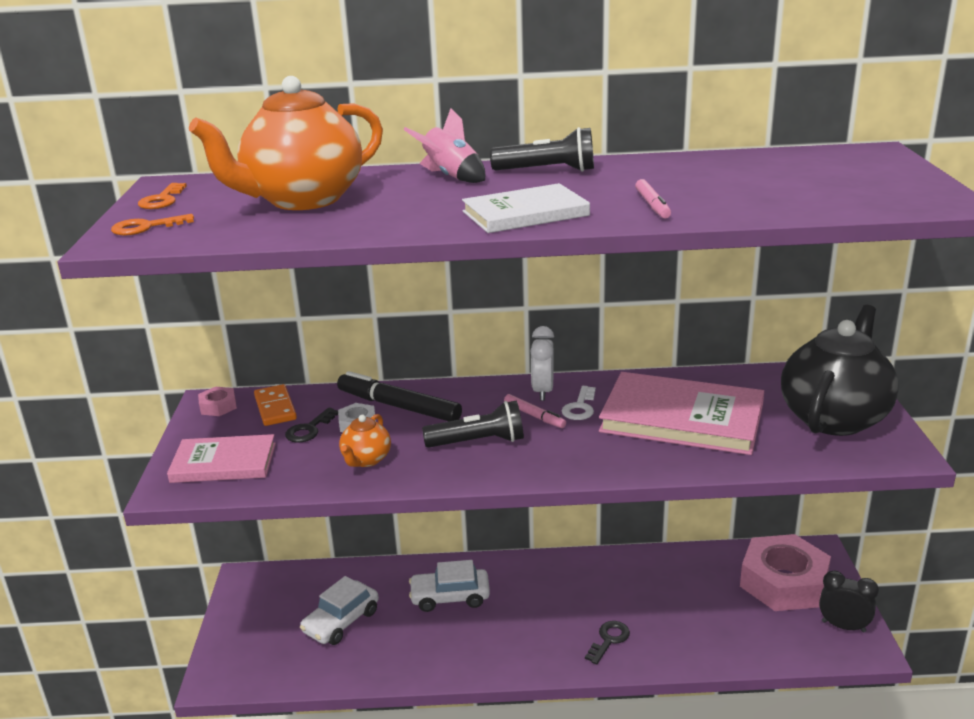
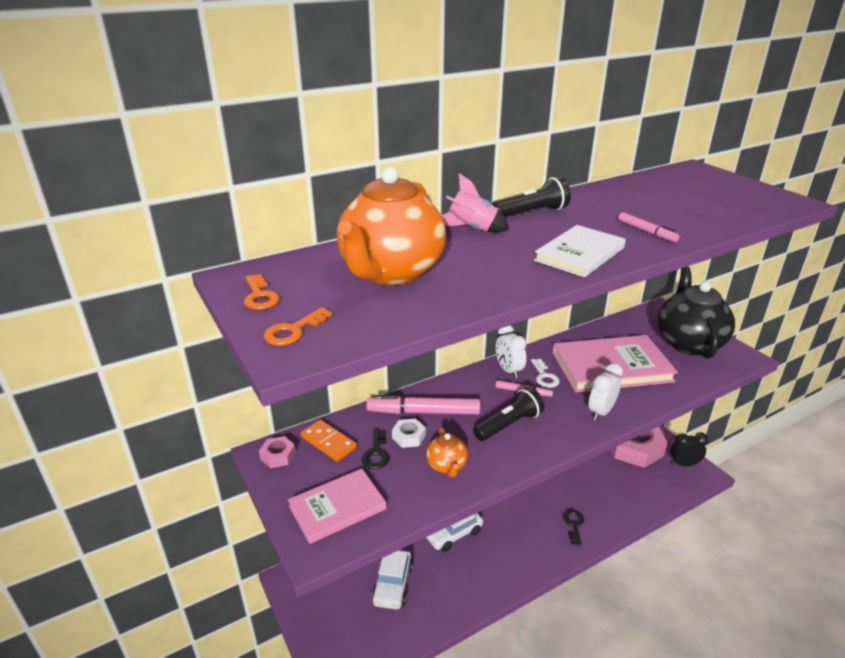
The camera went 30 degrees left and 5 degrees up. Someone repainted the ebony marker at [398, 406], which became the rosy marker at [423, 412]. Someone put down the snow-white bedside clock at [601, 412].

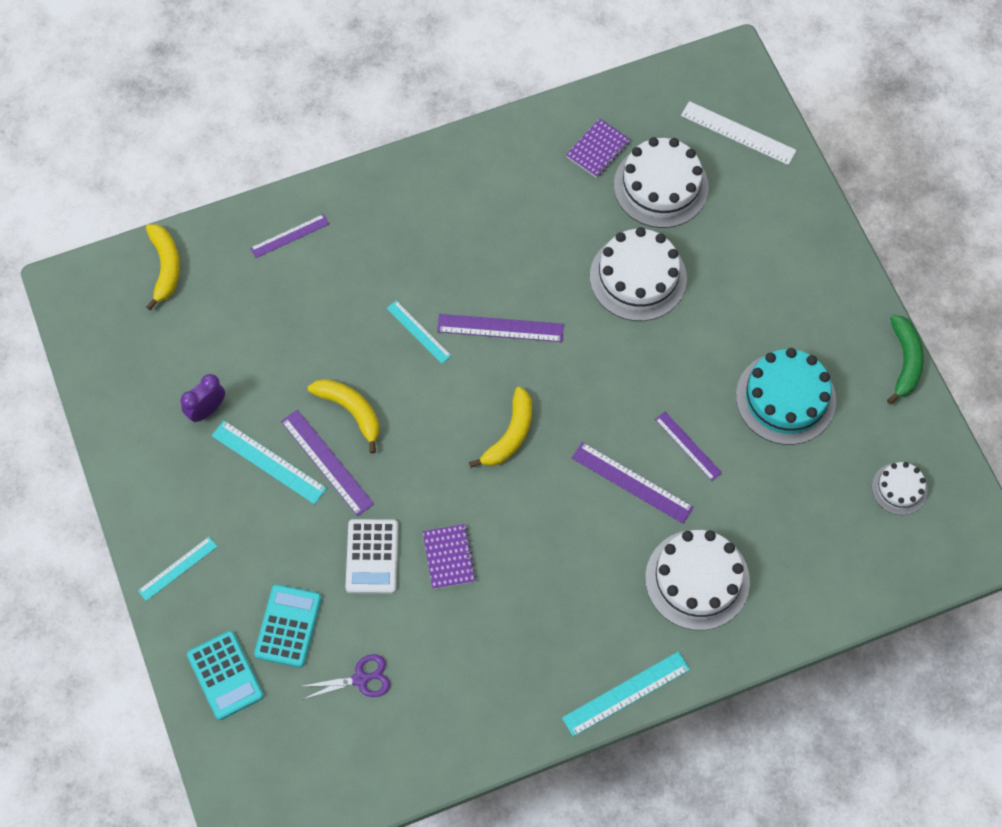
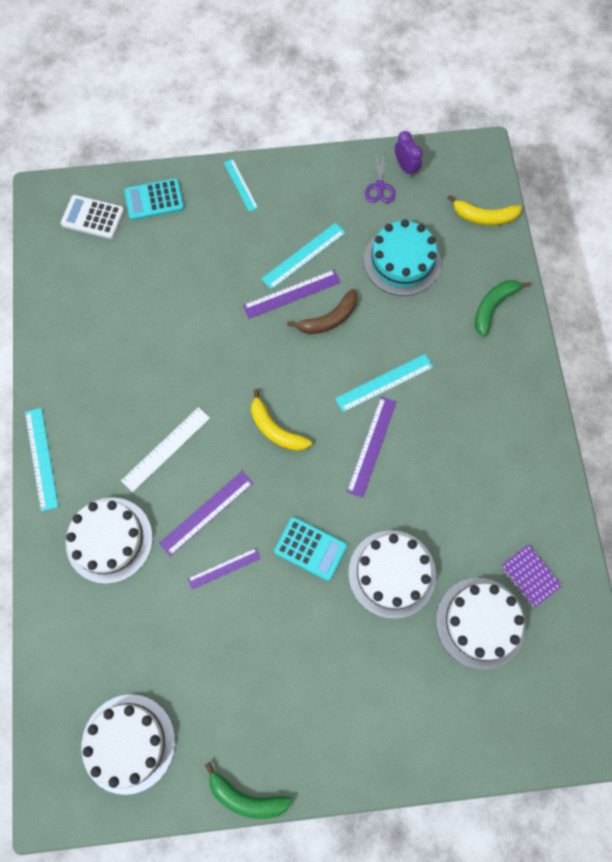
The camera went 105 degrees right and 5 degrees up. Someone carried the violet bedside clock from [207, 410] to [405, 167]. Someone swapped the violet ruler at [290, 236] for the green banana at [493, 307]. Someone carried the aqua adding machine from [288, 626] to [310, 548]. Someone carried the violet pair of scissors from [360, 679] to [379, 186]. Someone repainted the bright yellow banana at [350, 411], which became the russet banana at [329, 319]. Someone carried the snow-white adding machine from [372, 556] to [93, 217]. Someone scaled the aqua ruler at [418, 332] by 1.50. Someone took away the violet notepad at [449, 557]. Someone carried the snow-white ruler from [738, 133] to [166, 449]. Someone carried the aqua layer cake from [785, 398] to [402, 261]. Someone scaled the snow-white layer cake at [899, 489] by 1.84.

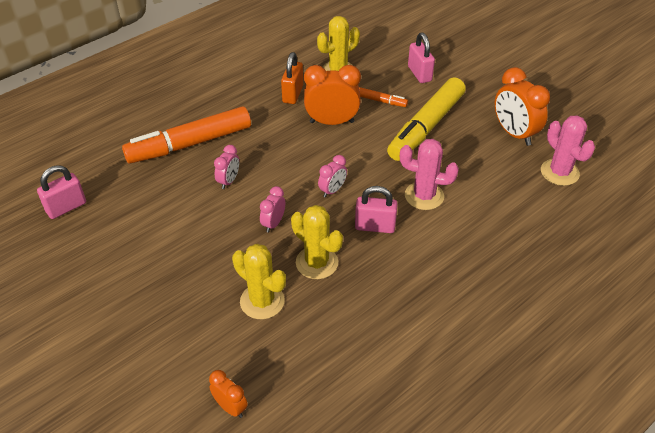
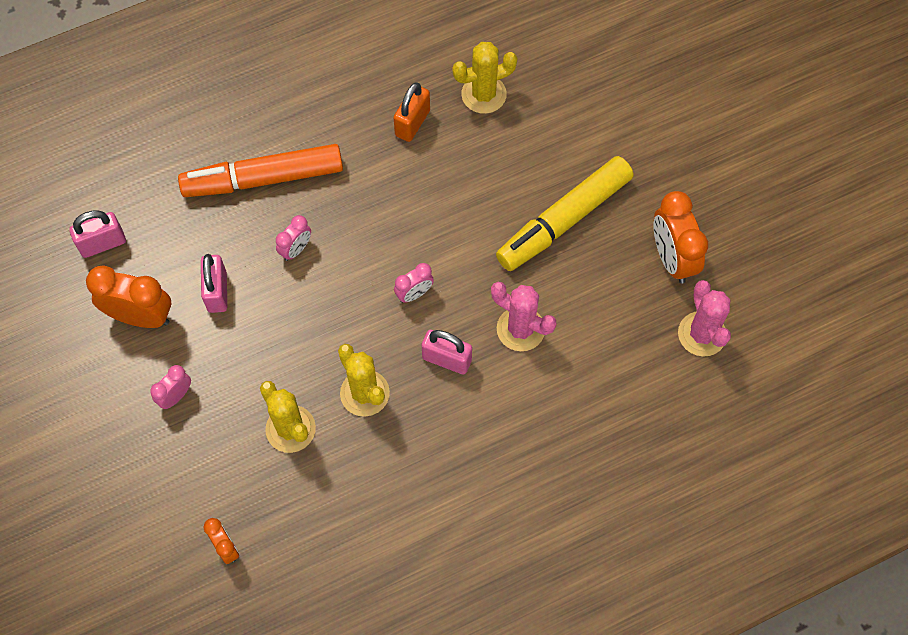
The camera went 15 degrees right and 20 degrees up. Someone carried the rosy bedside clock from [273, 223] to [176, 396]. Someone carried the orange-coloured bedside clock from [332, 122] to [141, 316]. Someone took away the orange-coloured marker at [381, 101]. Someone carried the rosy padlock from [419, 74] to [217, 292].

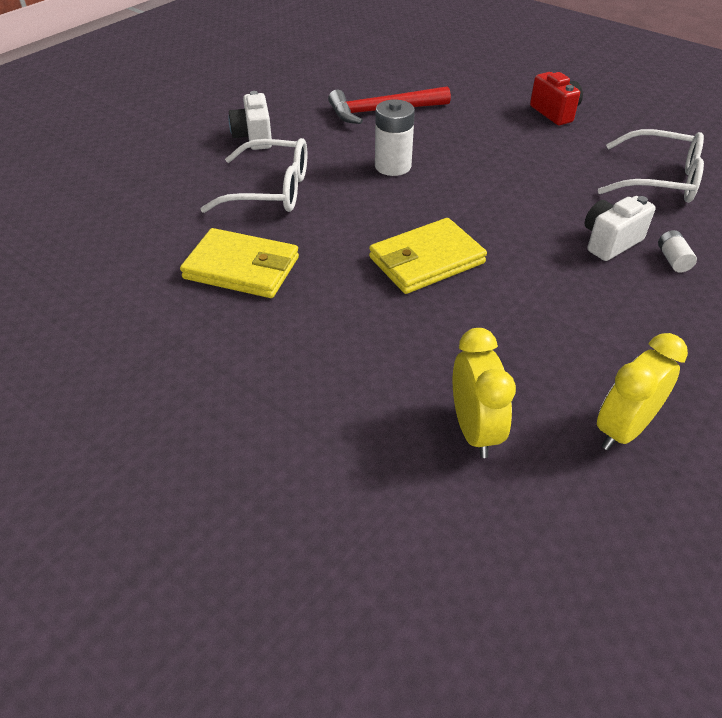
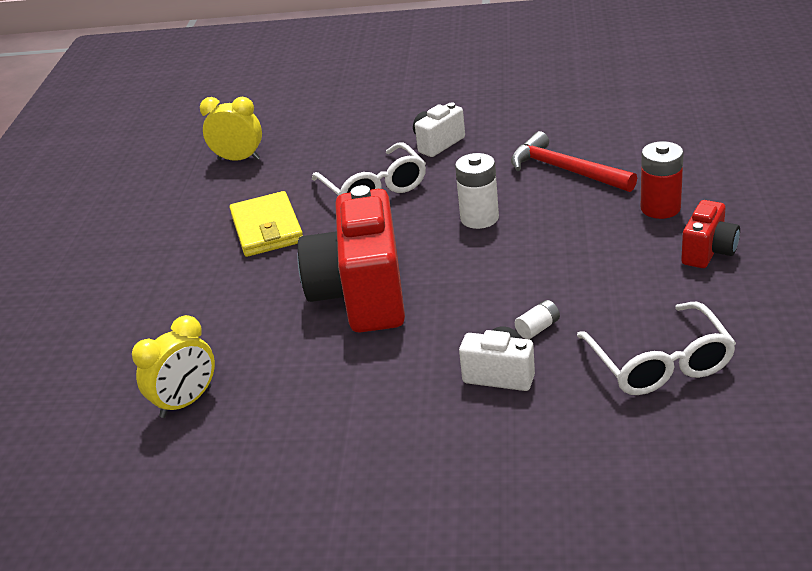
The camera went 60 degrees right and 10 degrees down. Someone swapped the bright yellow wallet at [426, 260] for the crimson camera at [361, 295]. Someone carried the bright yellow bedside clock from [623, 429] to [239, 159]. Someone carried the snow-white AA battery from [673, 260] to [538, 328]. Someone put down the crimson AA battery at [660, 208].

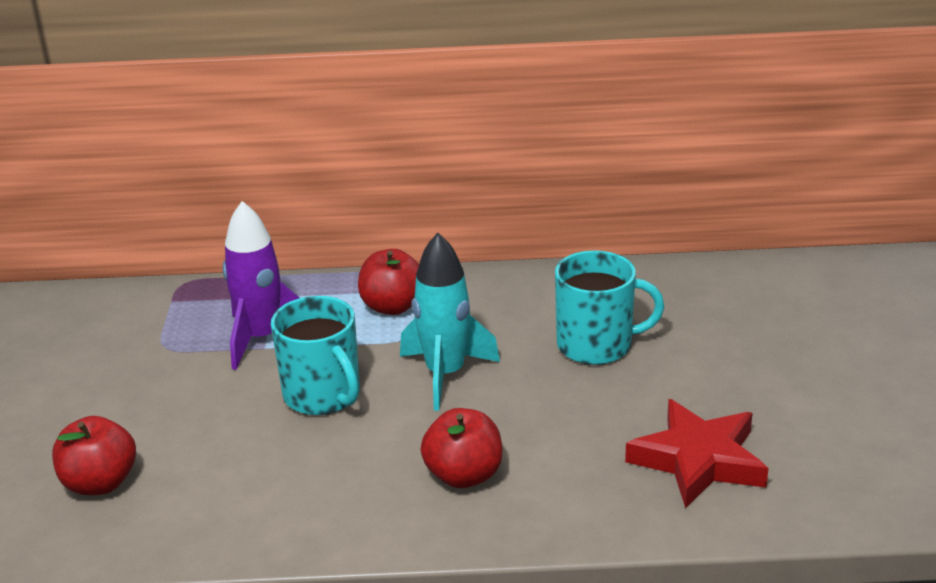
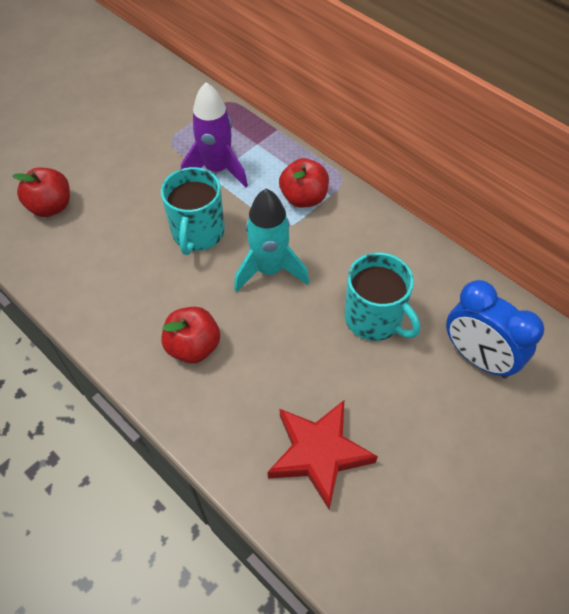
The camera went 45 degrees right and 25 degrees up. Someone put down the blue bedside clock at [478, 357].

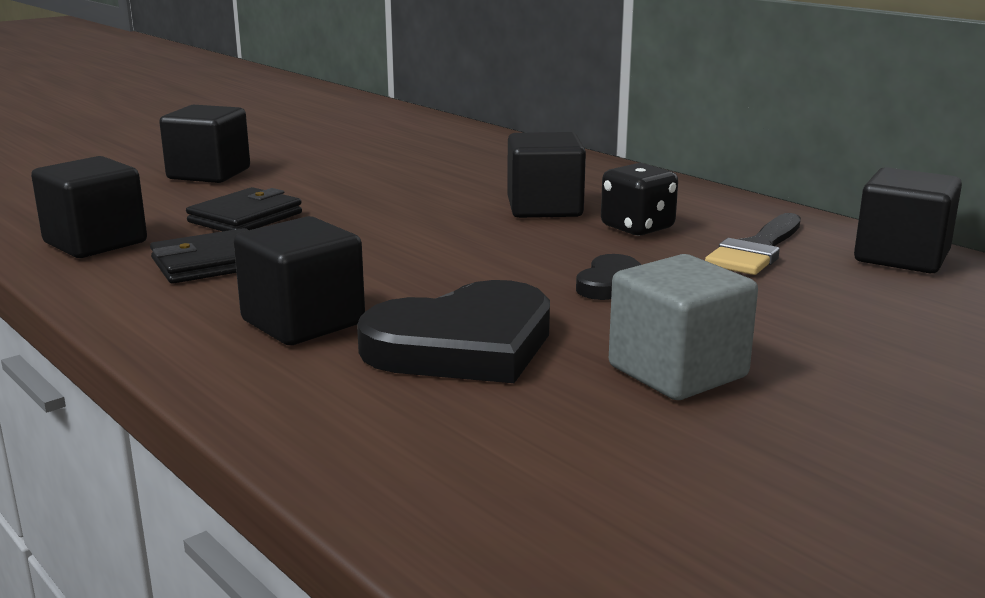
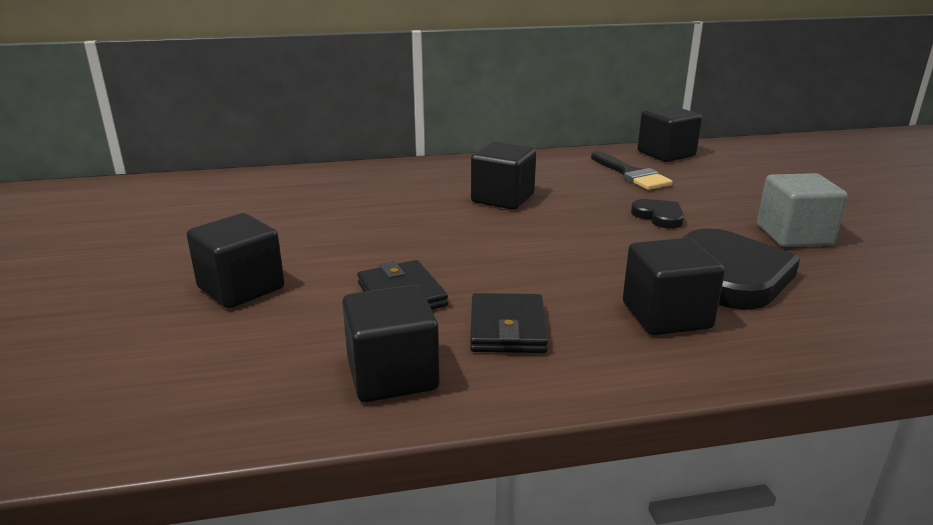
The camera went 60 degrees left and 5 degrees up. Someone took away the ebony dice at [637, 227].

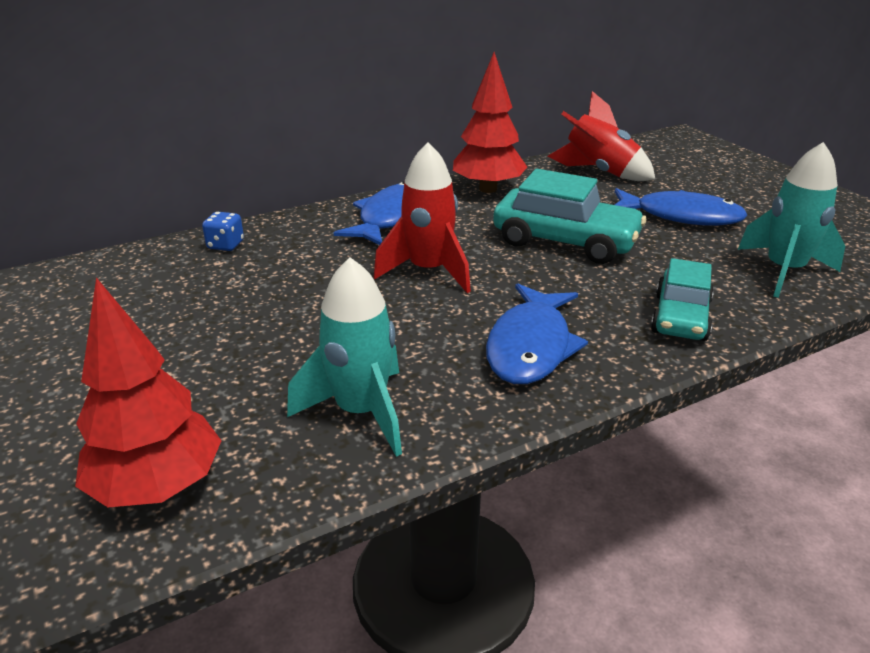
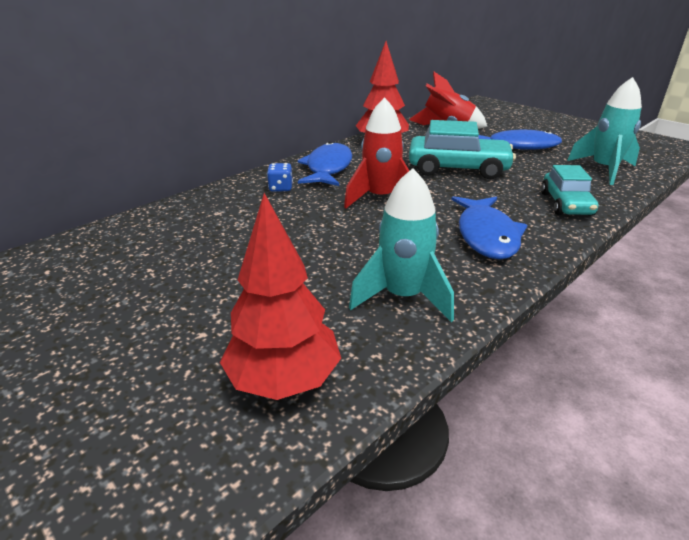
The camera went 15 degrees left and 0 degrees up. Someone carried the blue dice from [225, 245] to [281, 188].

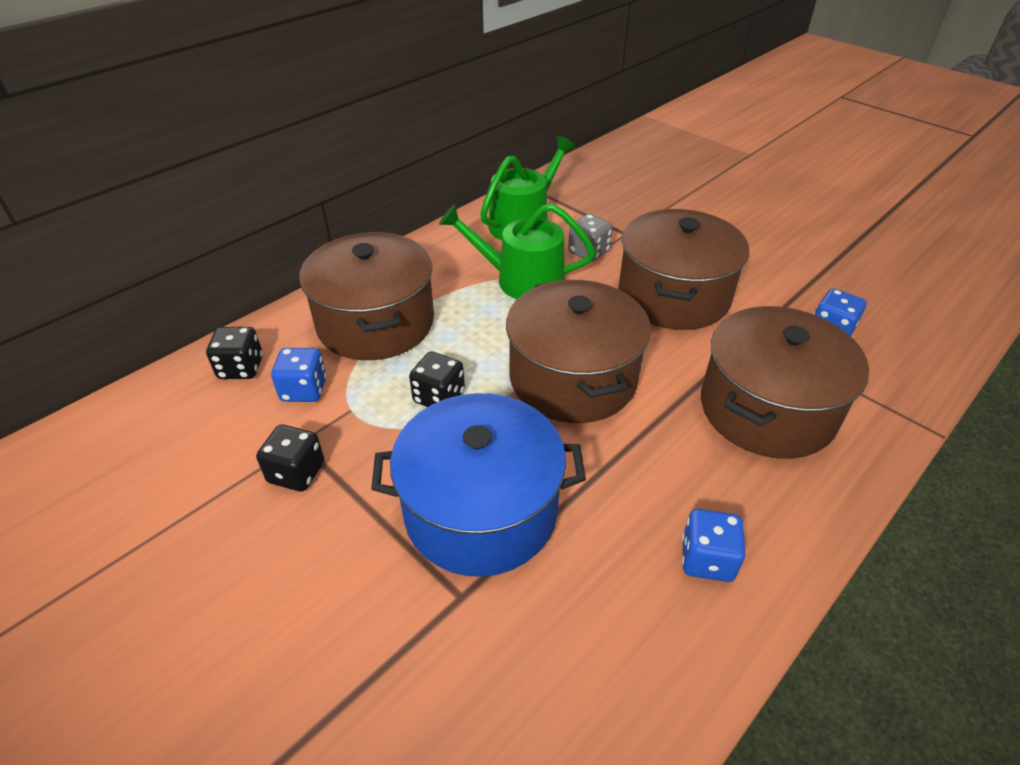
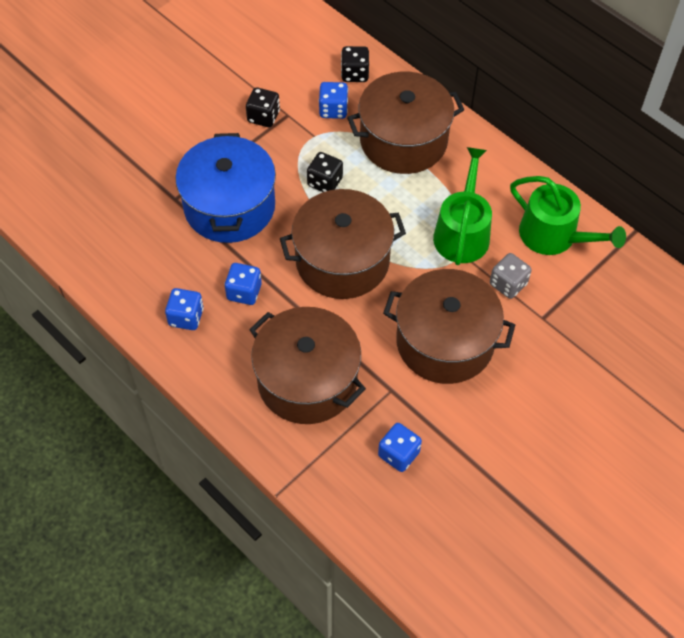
The camera went 90 degrees right and 15 degrees up. Someone put down the blue dice at [244, 292].

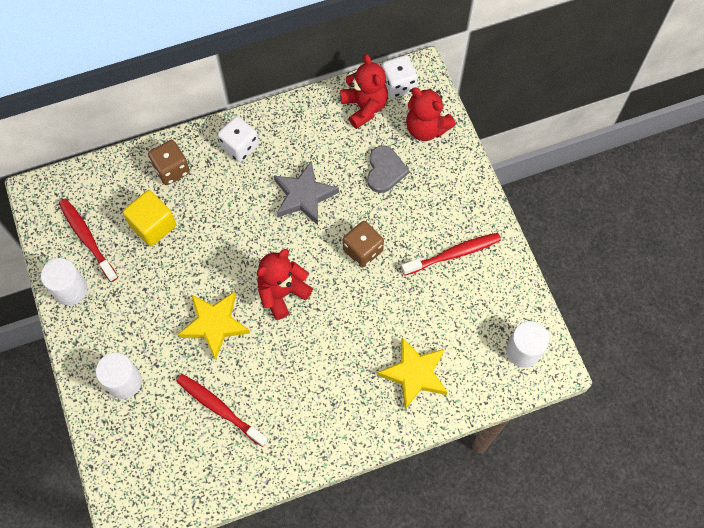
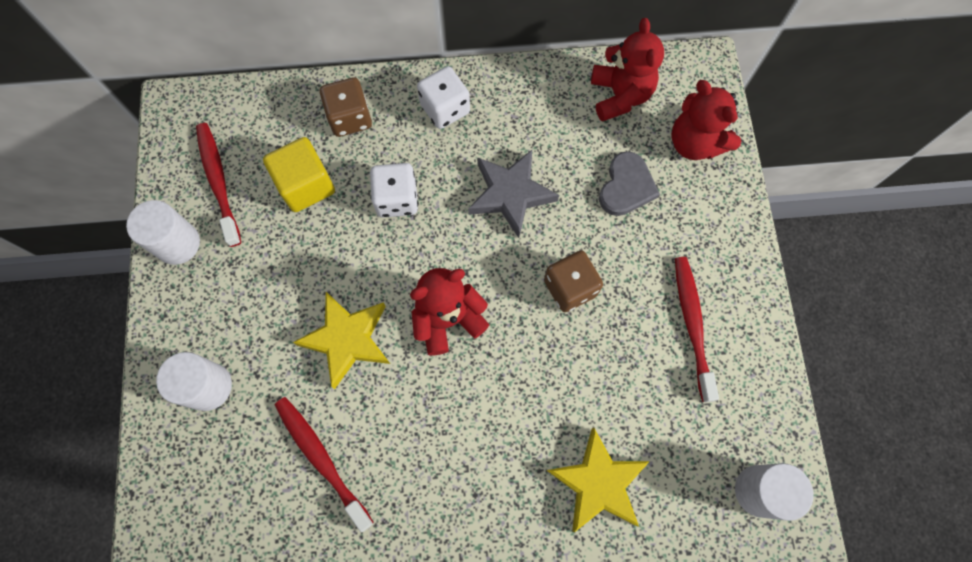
The camera went 15 degrees right and 5 degrees up. Someone carried the snow-white dice from [398, 85] to [397, 199]. Someone rotated the crimson dental brush at [453, 254] by 90 degrees counterclockwise.

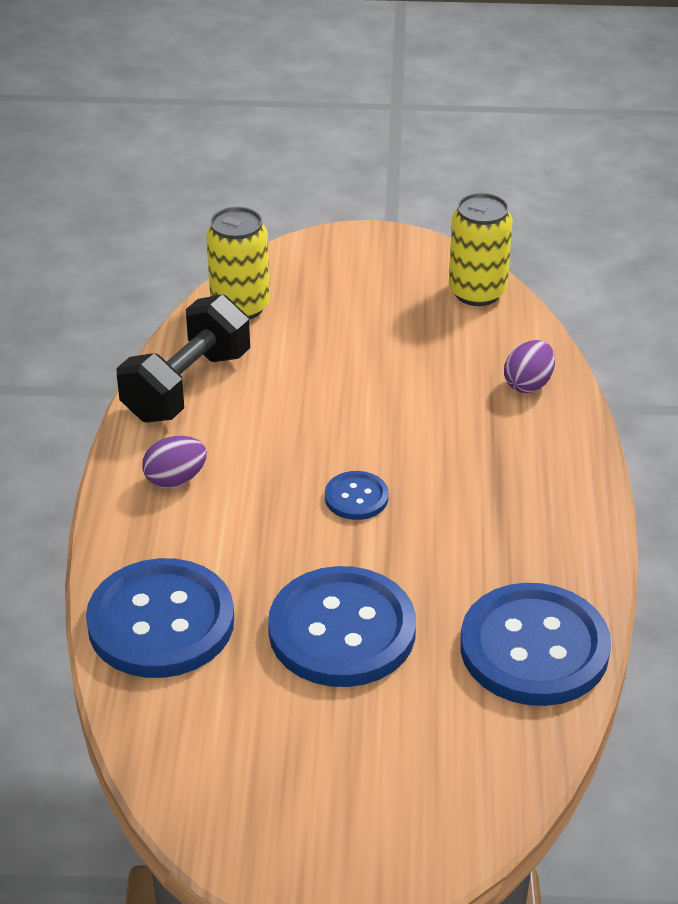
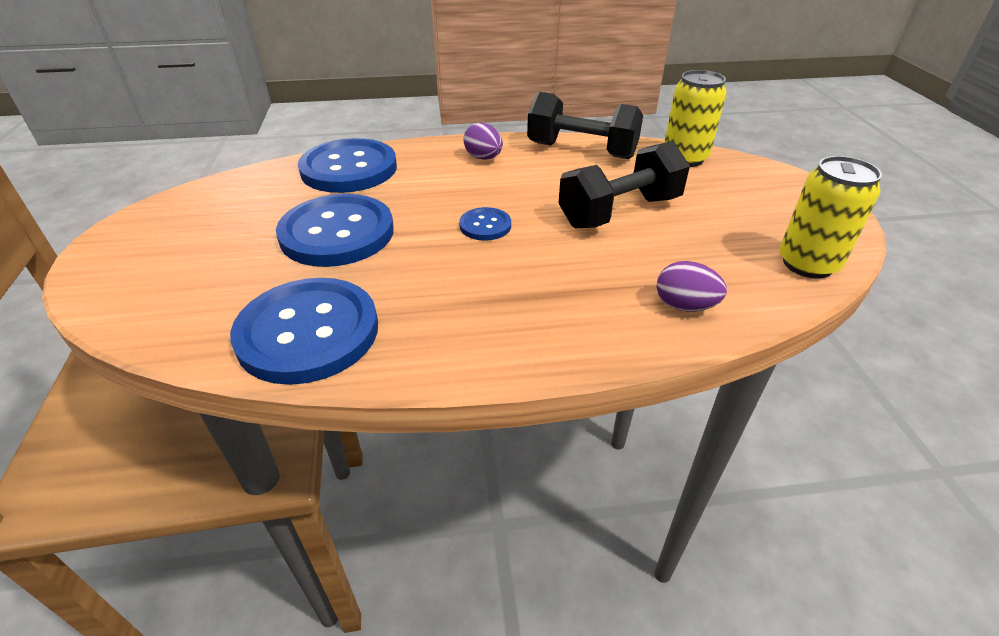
The camera went 80 degrees right and 0 degrees up. Someone put down the ebony free weight at [619, 212].

